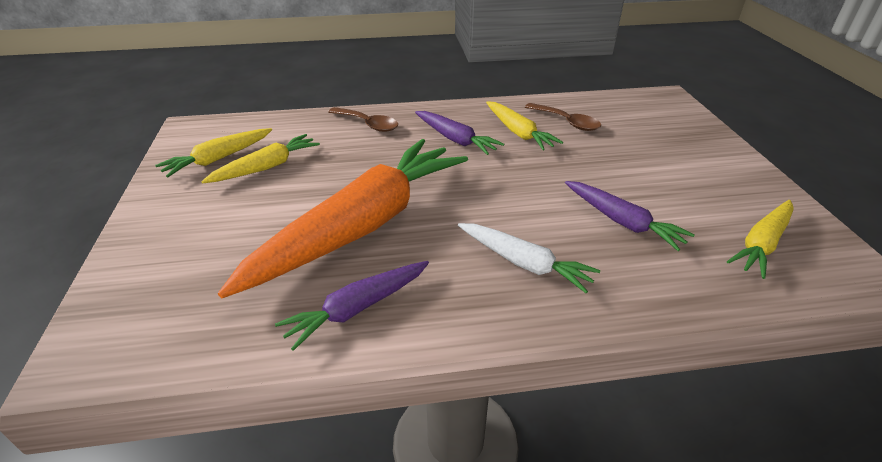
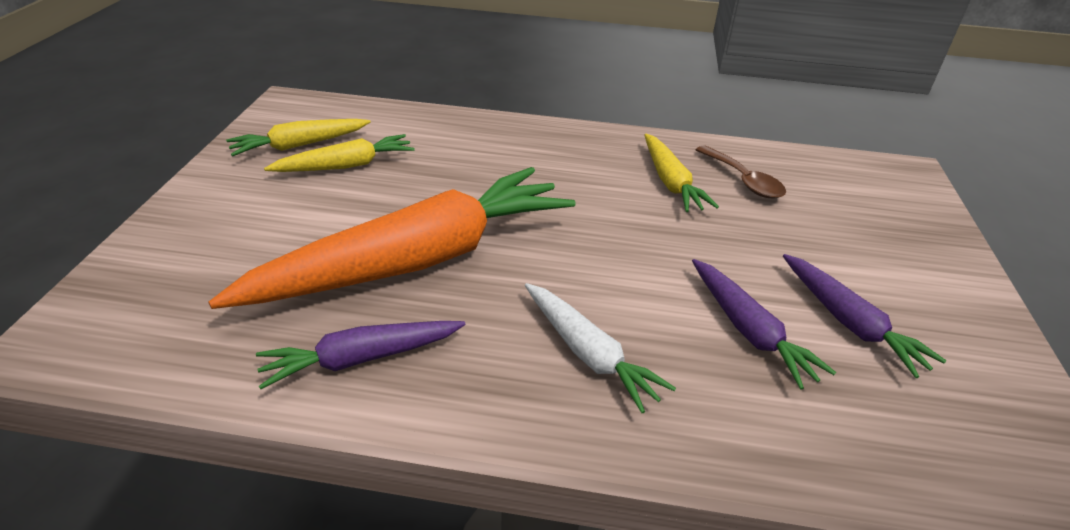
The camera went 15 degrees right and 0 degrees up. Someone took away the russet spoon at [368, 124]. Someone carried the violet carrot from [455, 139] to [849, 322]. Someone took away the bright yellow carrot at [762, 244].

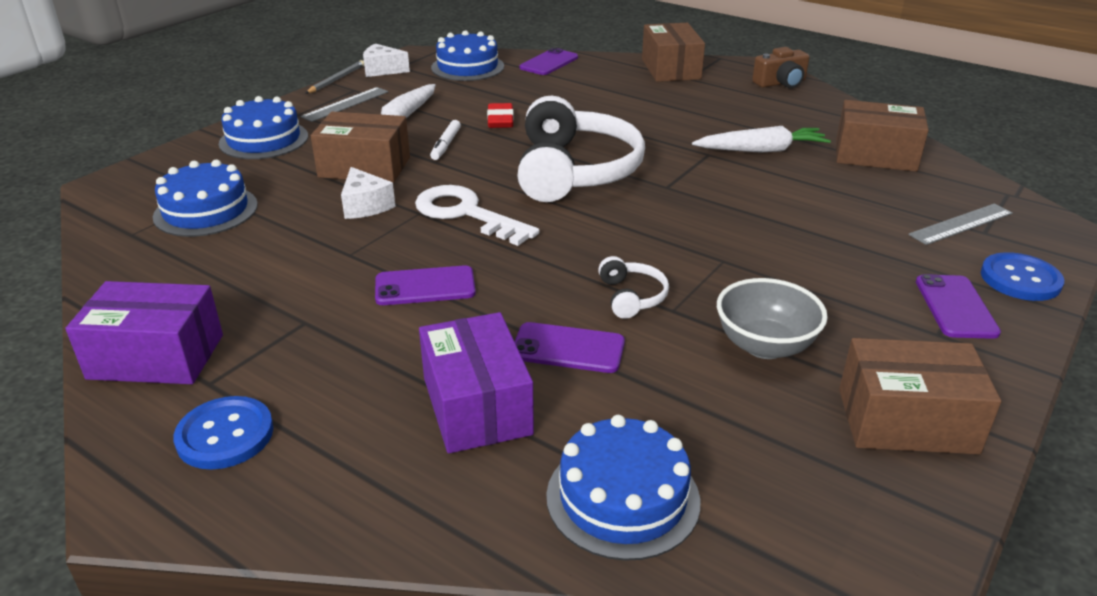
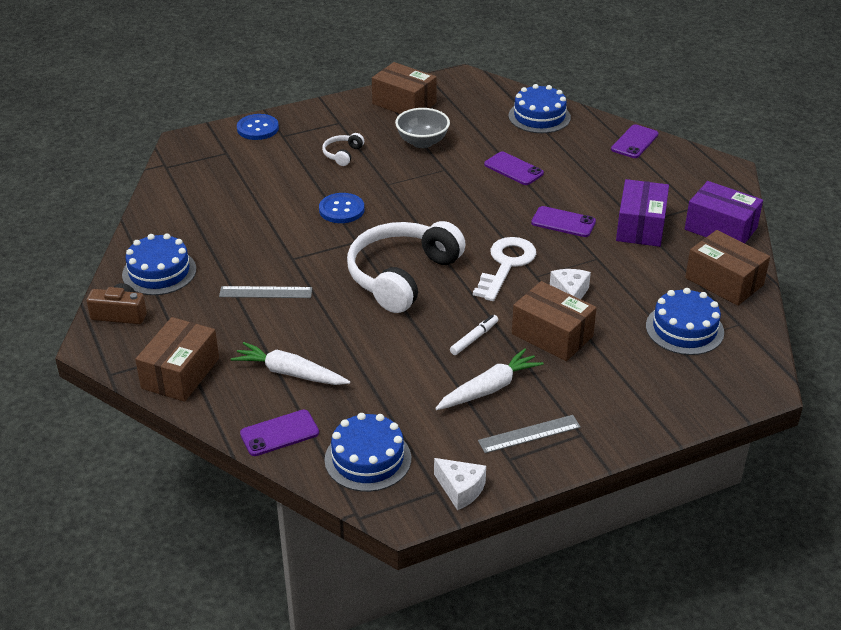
The camera went 150 degrees left and 5 degrees up. Someone carried the blue shirt button from [225, 435] to [341, 210]. Someone carried the blue layer cake from [264, 140] to [159, 272]. Someone took away the gray lead pencil at [336, 79]. Someone rotated the snow-white door key at [465, 213] by 135 degrees counterclockwise. Someone carried the violet box from [477, 405] to [640, 226]. Someone took away the crimson pencil eraser at [500, 120]. Someone carried the snow-white headphones from [631, 297] to [342, 154]. Someone carried the snow-white carrot from [761, 150] to [290, 373]. Someone carried the russet box from [875, 155] to [724, 281]. Someone carried the gray ruler from [961, 224] to [265, 292]. Someone carried the violet phone from [955, 307] to [634, 142].

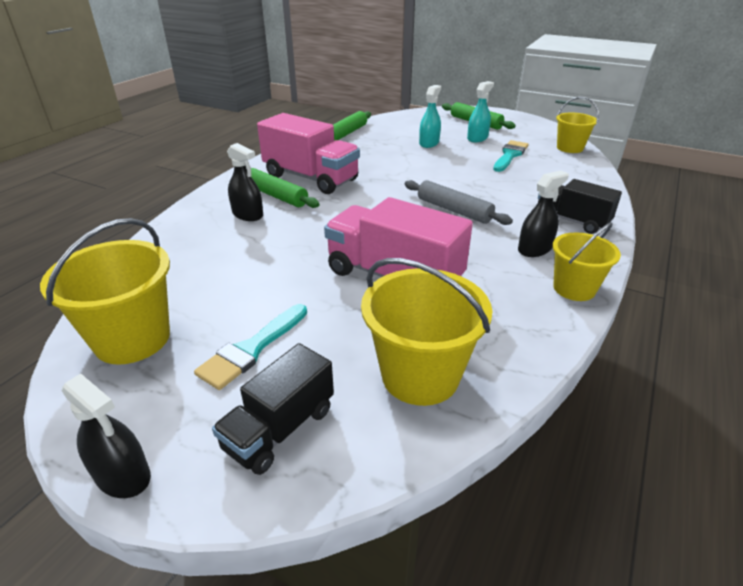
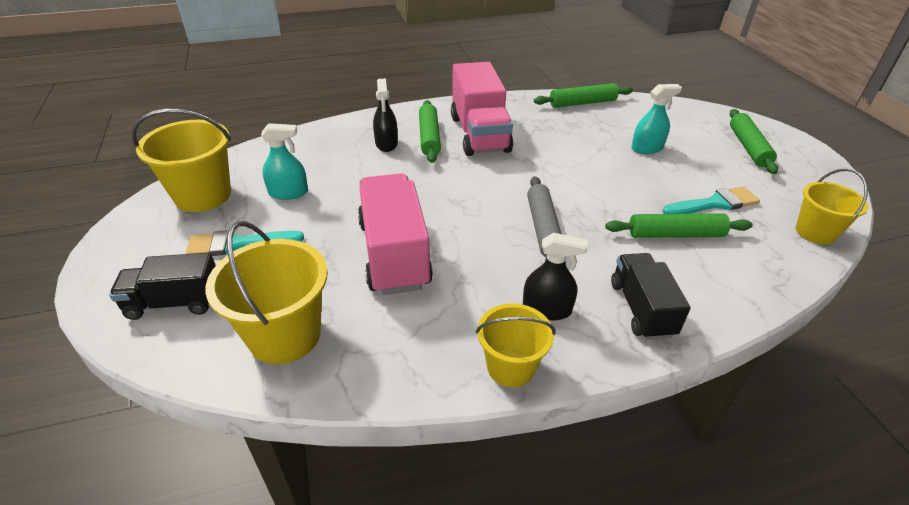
The camera went 45 degrees right and 5 degrees up. Someone took away the ebony spray bottle at [123, 475]. Someone carried the aqua spray bottle from [477, 138] to [288, 193]. Someone put down the green pastry roller at [675, 234].

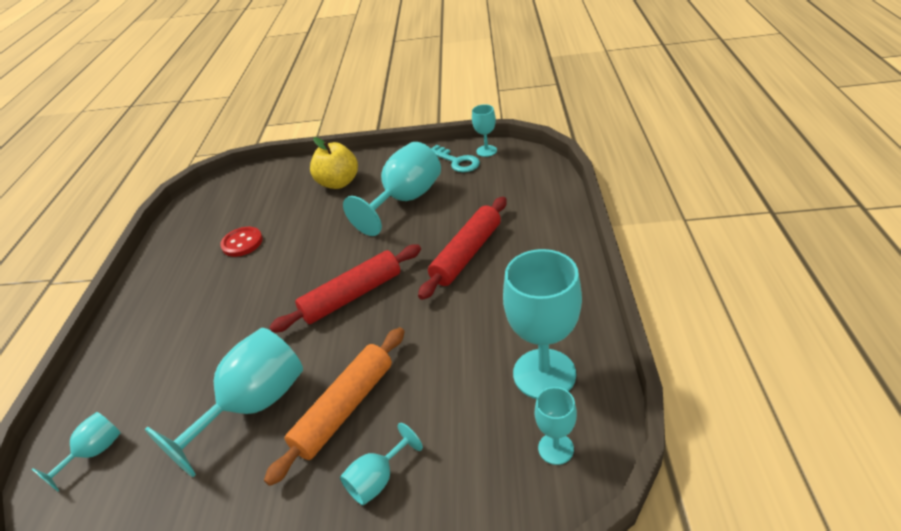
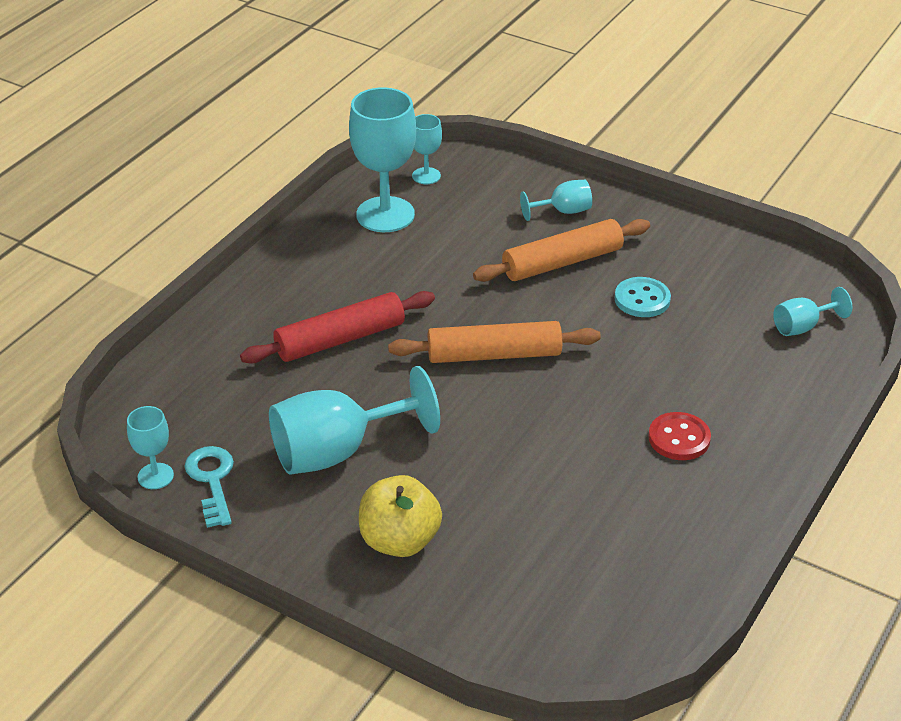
The camera went 155 degrees left and 0 degrees up. Someone swapped the aqua goblet at [254, 405] for the aqua shirt button at [642, 299]. Someone carried the crimson shirt button from [242, 243] to [679, 438]. Someone repainted the crimson pastry roller at [352, 296], which became the orange-coloured pastry roller at [494, 355].

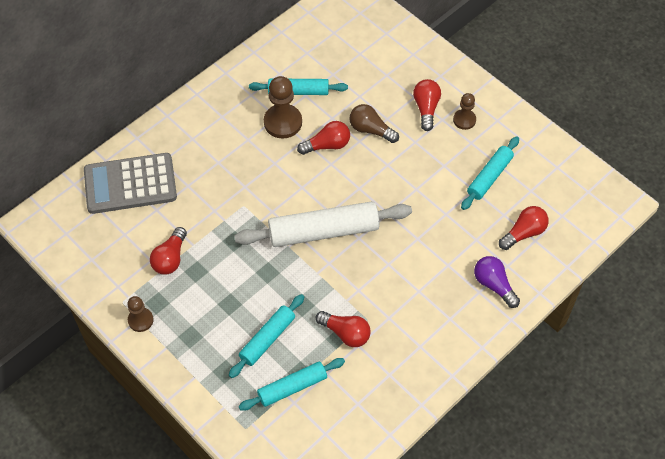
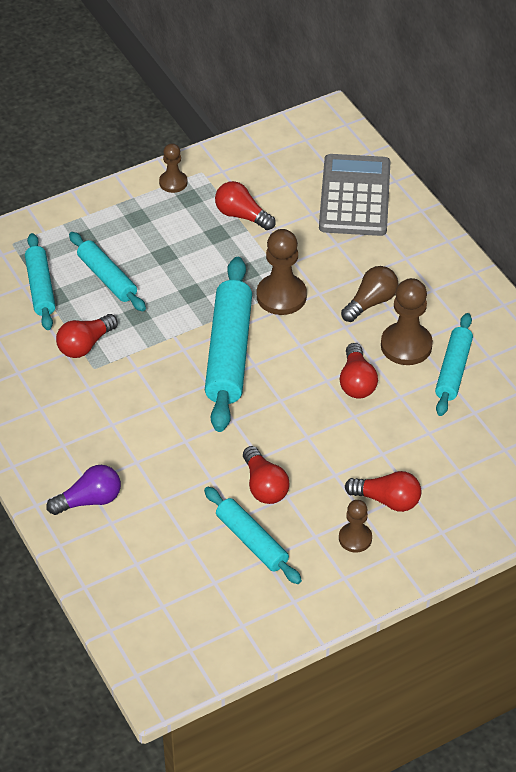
The camera went 105 degrees right and 10 degrees down. Someone repainted the snow-white pastry roller at [324, 231], which became the aqua pastry roller at [228, 353]. Someone carried the russet lightbulb from [371, 130] to [371, 302]. Someone carried the crimson lightbulb from [524, 233] to [264, 486]. Someone put down the russet chess pawn at [281, 296].

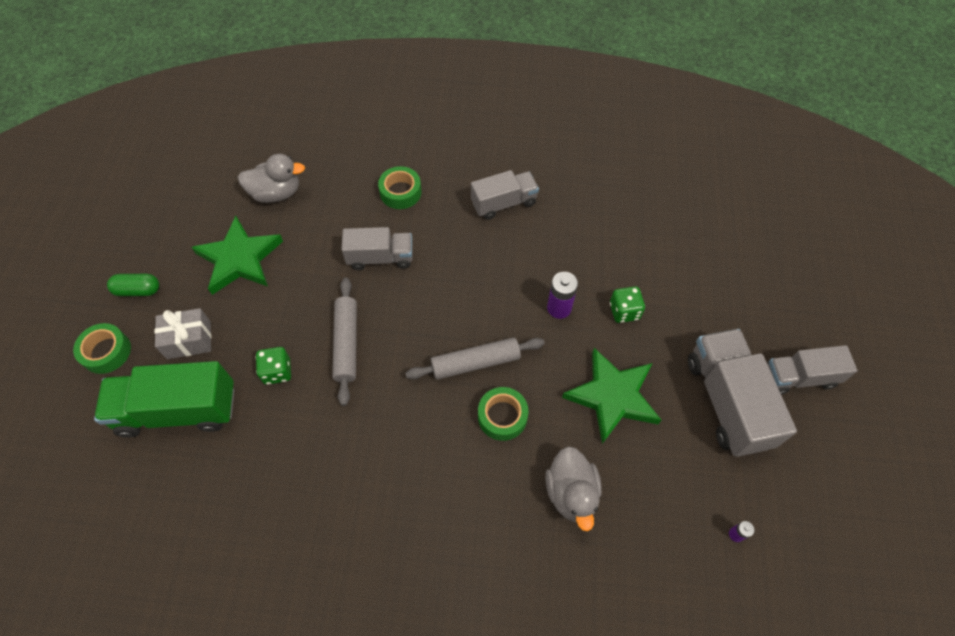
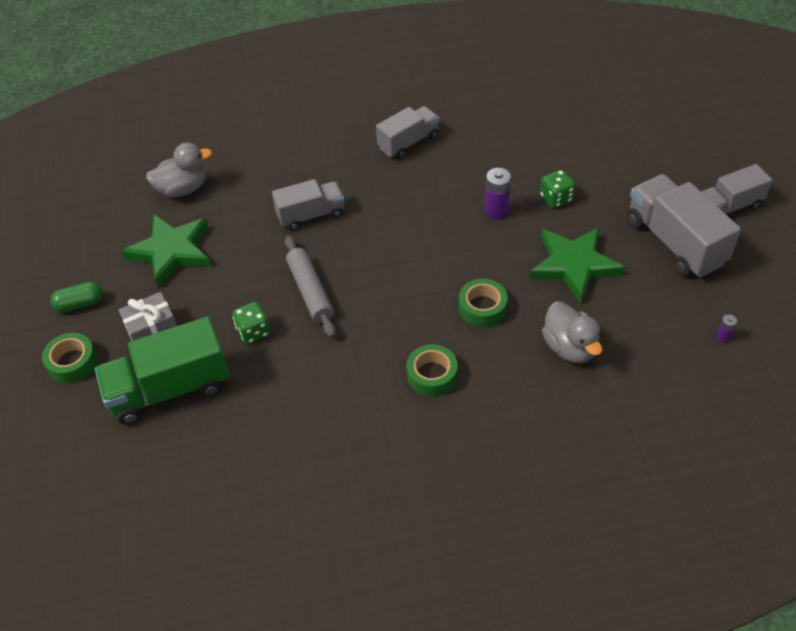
The camera went 15 degrees left and 10 degrees down. Someone carried the green tape from [400, 192] to [432, 375]. Someone took away the gray pastry roller at [475, 362].

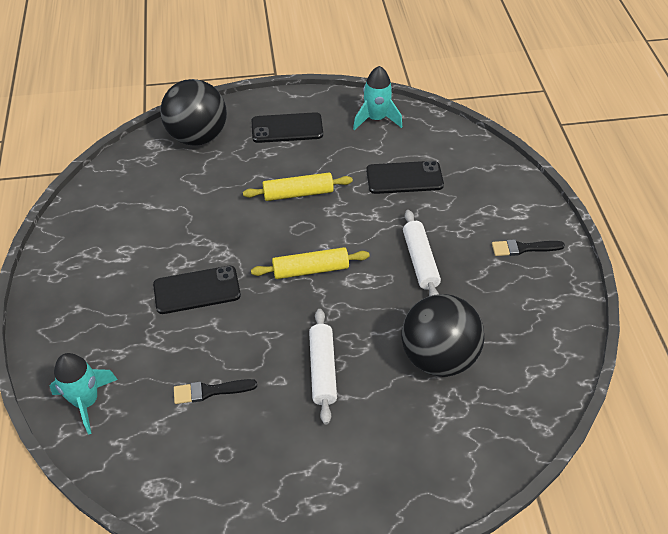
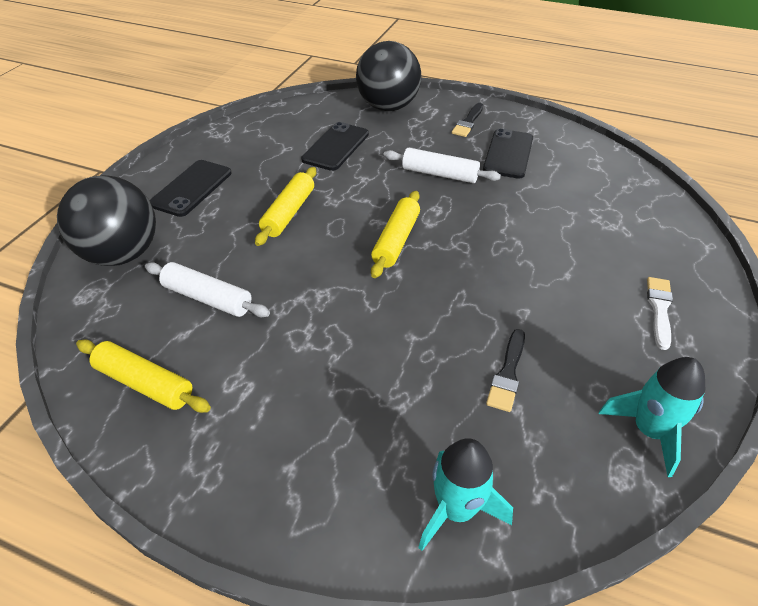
The camera went 60 degrees left and 5 degrees down. Someone carried the ebony phone from [197, 290] to [508, 154]. Someone carried the snow-white pastry roller from [323, 369] to [208, 298]. Someone carried the aqua rocket from [376, 119] to [649, 430]. Someone carried the ebony sphere from [438, 357] to [388, 107]. Someone put down the bright yellow pastry roller at [144, 383]. Someone put down the snow-white brush at [659, 309].

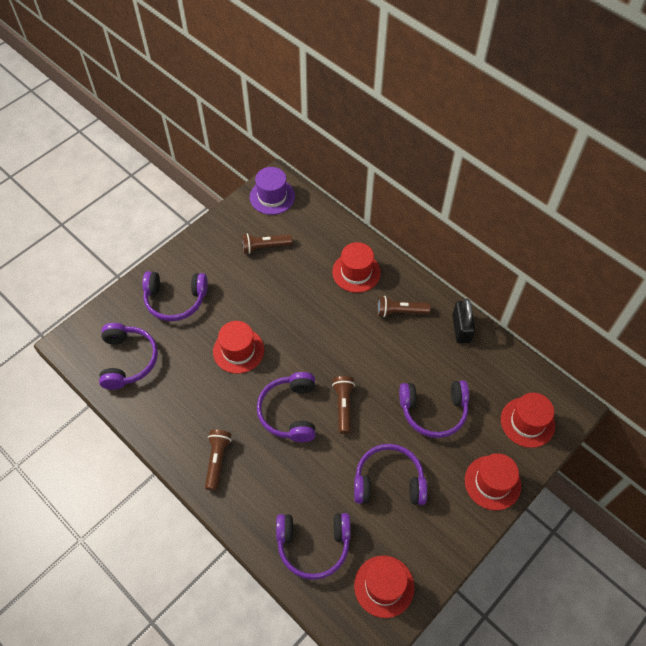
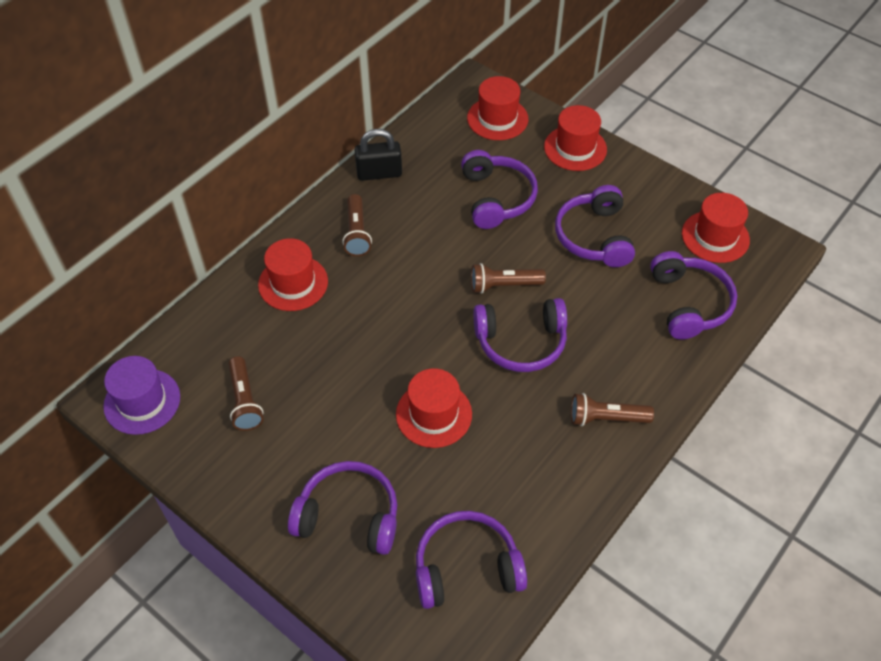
The camera went 95 degrees left and 5 degrees down. Someone rotated the violet headphones at [175, 300] by 75 degrees counterclockwise.

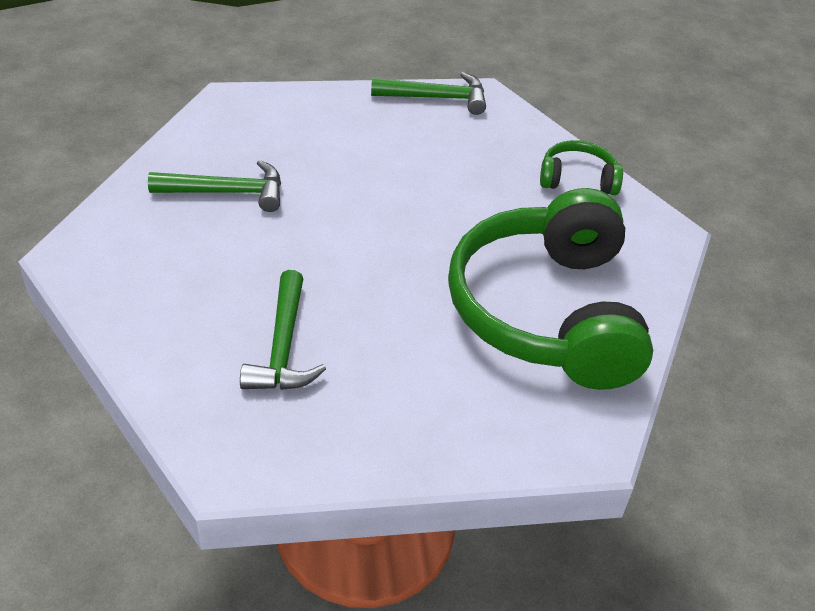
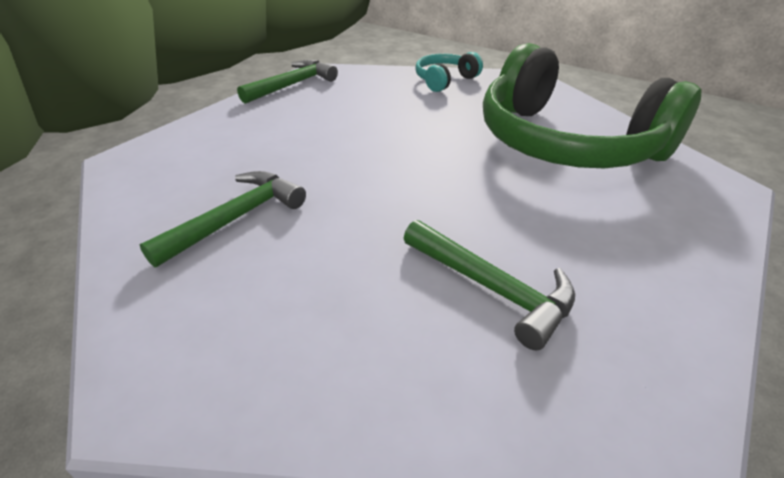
The camera went 45 degrees left and 5 degrees down. Someone repainted the green headphones at [577, 179], which became the aqua headphones at [445, 80].

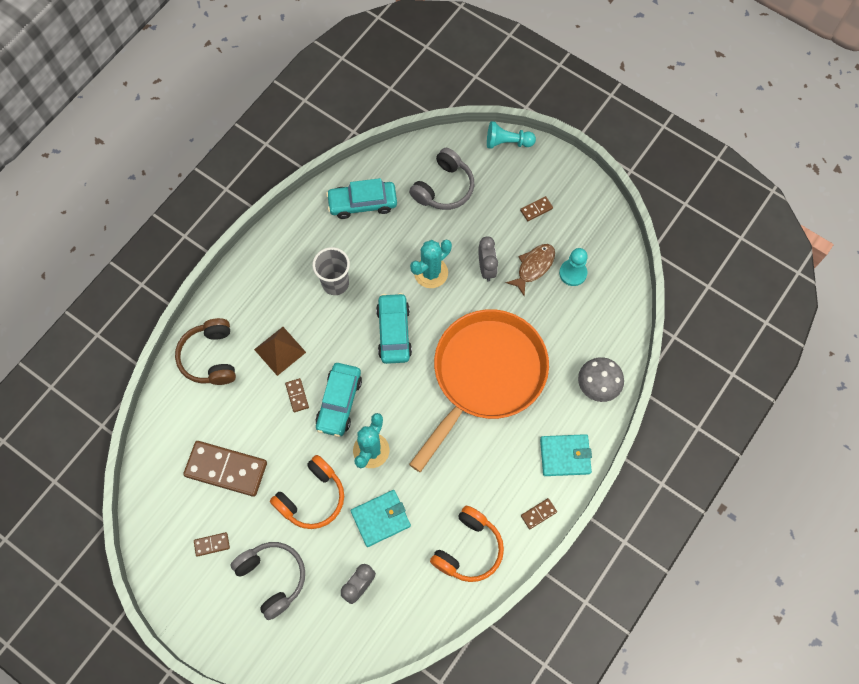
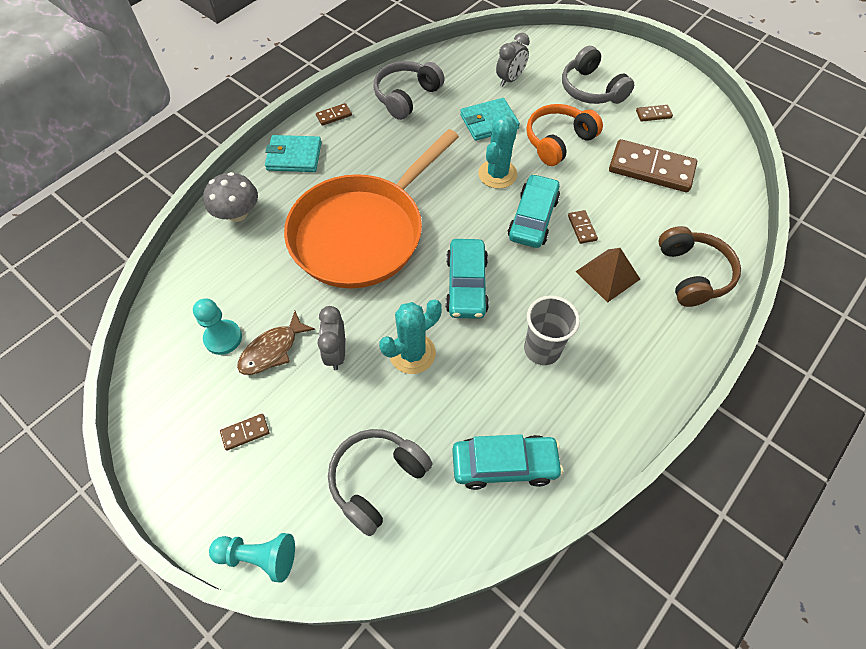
The camera went 175 degrees left and 10 degrees down. Someone repainted the orange-coloured headphones at [468, 549], which became the gray headphones at [406, 96].

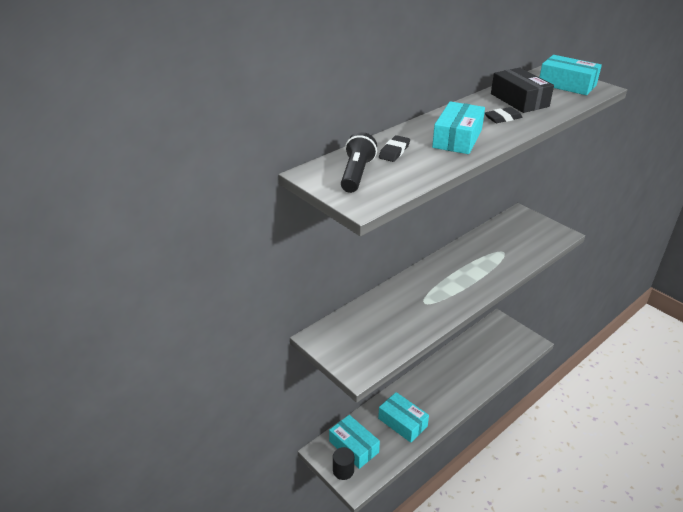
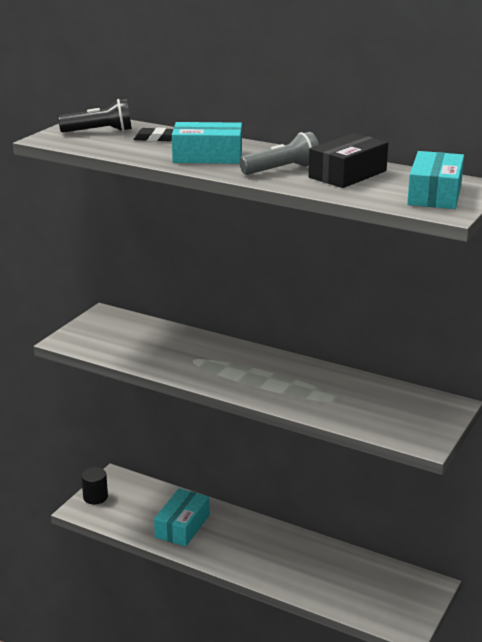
The camera went 70 degrees right and 10 degrees down. Someone took away the aqua box at [354, 447]. Someone swapped the ebony pencil eraser at [503, 118] for the gray torch at [282, 170].

